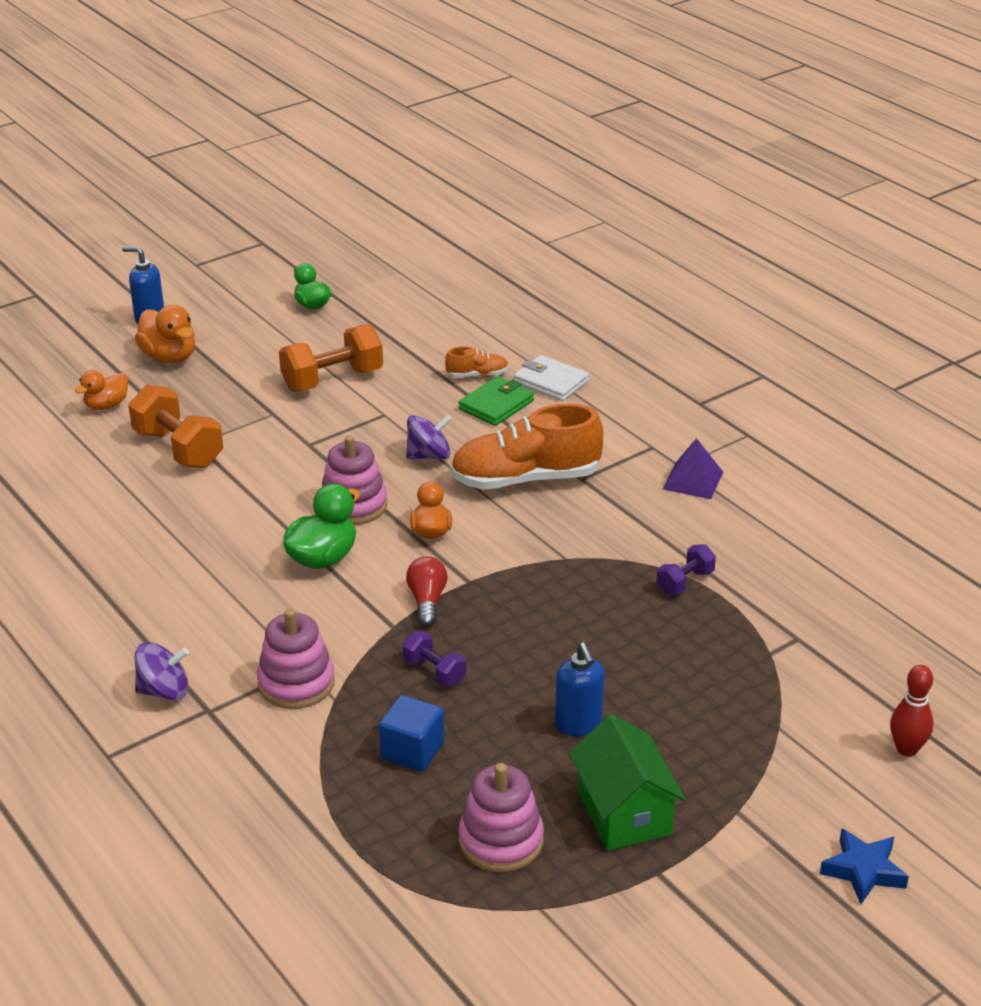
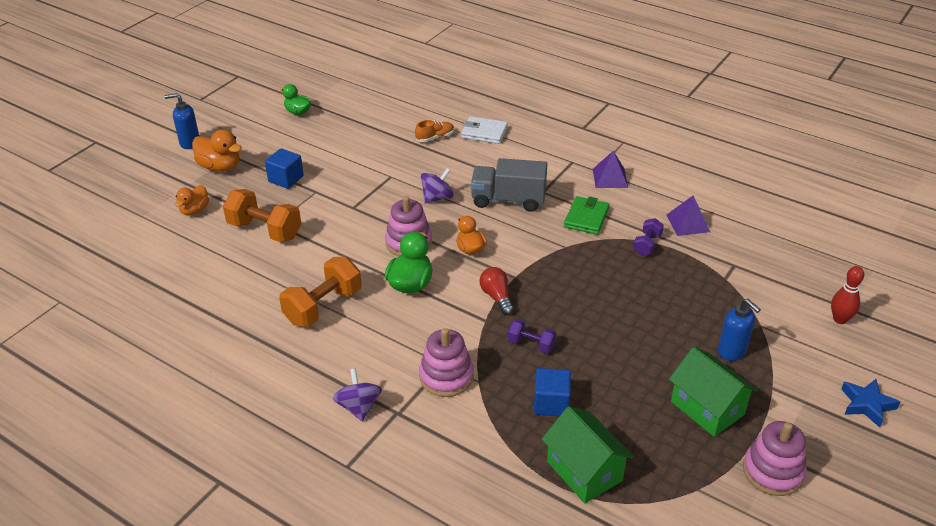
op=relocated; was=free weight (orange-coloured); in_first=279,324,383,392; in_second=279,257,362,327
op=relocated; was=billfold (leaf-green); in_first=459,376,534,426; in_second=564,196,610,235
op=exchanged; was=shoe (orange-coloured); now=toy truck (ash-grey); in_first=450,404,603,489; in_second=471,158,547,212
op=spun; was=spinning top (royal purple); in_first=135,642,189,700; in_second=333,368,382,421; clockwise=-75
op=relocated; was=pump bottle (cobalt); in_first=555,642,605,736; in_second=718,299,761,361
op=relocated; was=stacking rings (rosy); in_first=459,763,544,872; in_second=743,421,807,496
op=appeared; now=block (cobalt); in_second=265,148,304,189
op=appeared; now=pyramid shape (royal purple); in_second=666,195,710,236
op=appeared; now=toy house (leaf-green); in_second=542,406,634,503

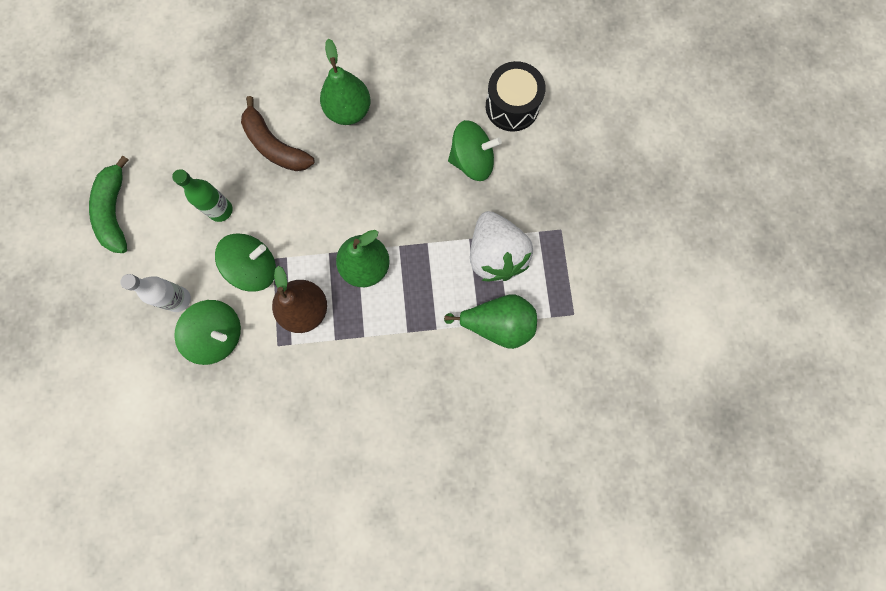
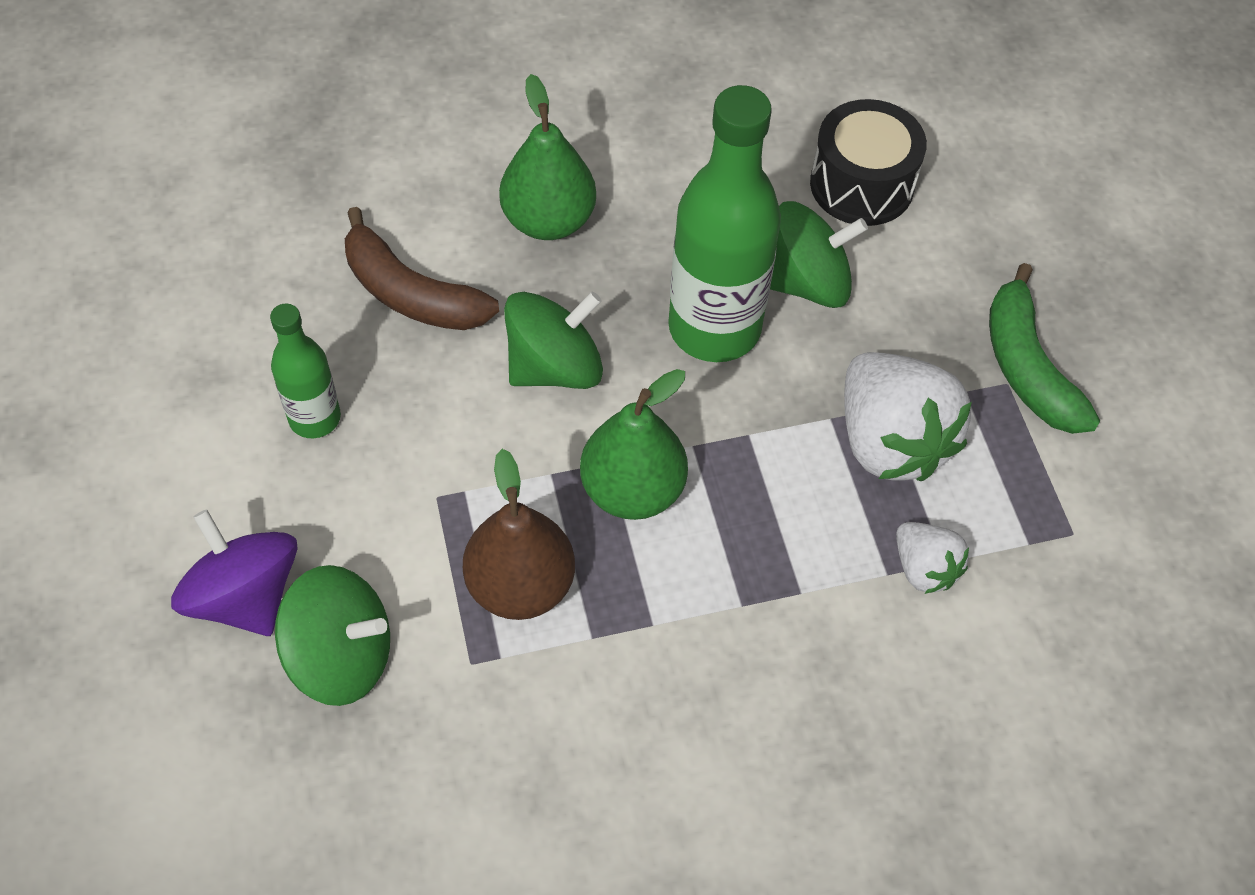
op=relocated; was=banana (leaf-green); in_first=89,155,129,253; in_second=989,263,1100,434
op=relocated; was=spinning top (leaf-green); in_first=215,233,276,292; in_second=504,292,603,389
op=exchanged; was=flask (snow-white); now=spinning top (royal purple); in_first=120,274,191,312; in_second=171,509,298,636
op=exchanged; was=pear (leaf-green); now=berry (snow-white); in_first=444,294,537,349; in_second=896,522,969,594
op=appeared; now=flask (leaf-green); in_second=668,85,781,362

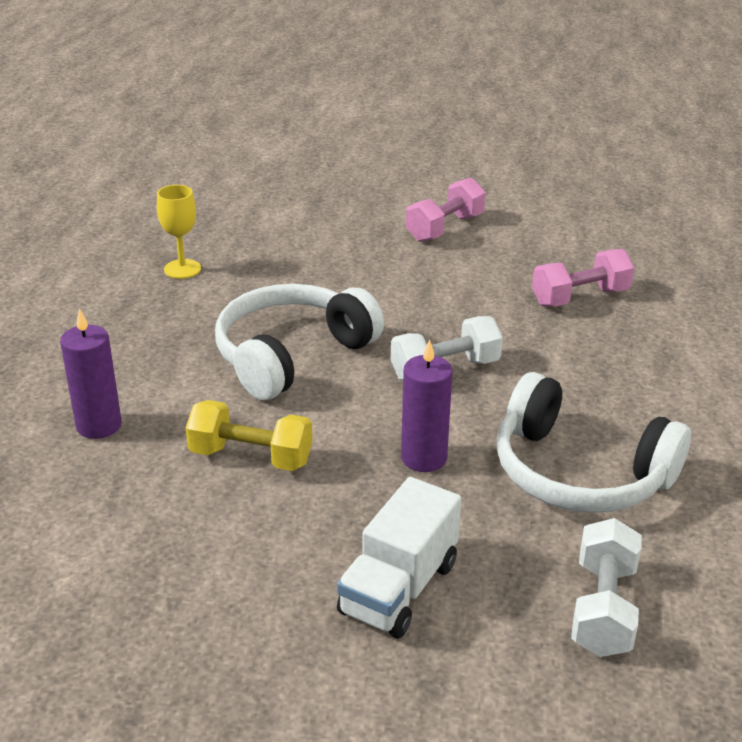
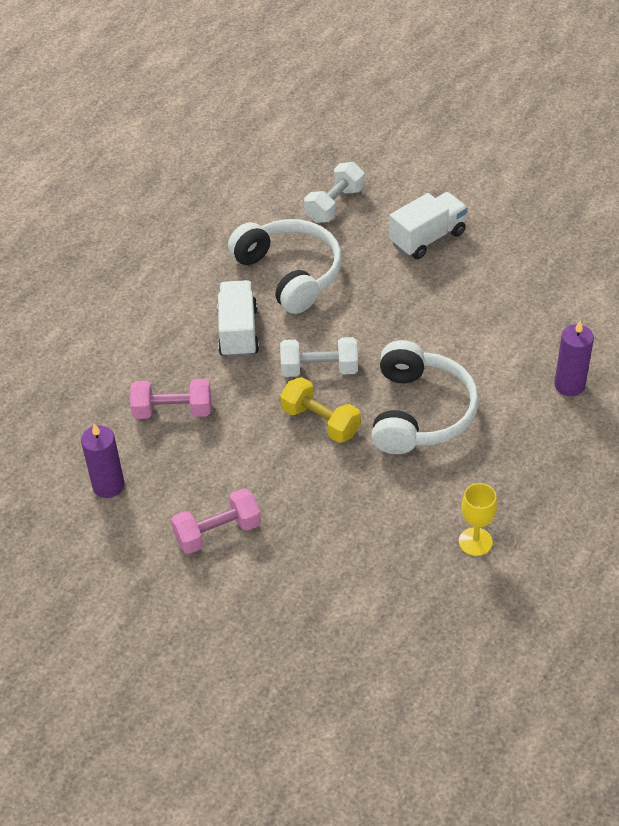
op=spun; was=headset (snow-white); in_first=215,284,384,400; in_second=371,340,479,454; clockwise=-60
op=relocated; was=candle (royal purple); in_first=401,339,453,472; in_second=81,423,124,498
op=relocated; was=free weight (golden); in_first=186,400,312,471; in_second=280,377,360,443
op=appeared; now=toy truck (snow-white); in_second=217,280,259,358

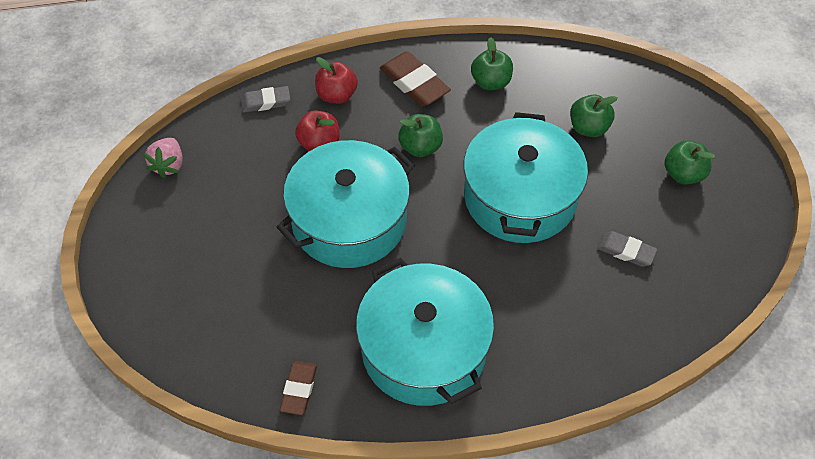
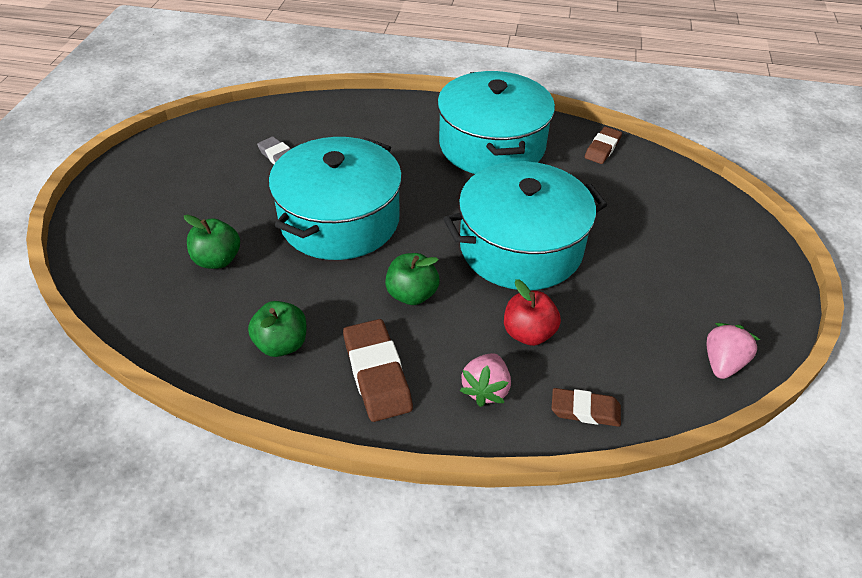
op=exchanged; was=apple (scarlet); now=berry (rosy); in_first=315,57,358,104; in_second=460,353,511,407
op=colour; was=pencil eraser (ash-grey); now=pencil eraser (russet); in_first=241,86,290,113; in_second=552,388,621,427
op=missing; was=apple (leaf-green); in_first=665,141,715,185

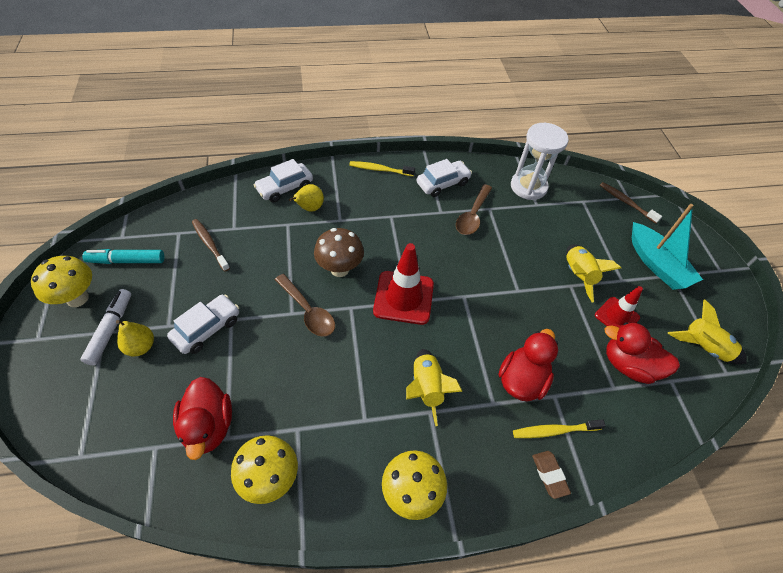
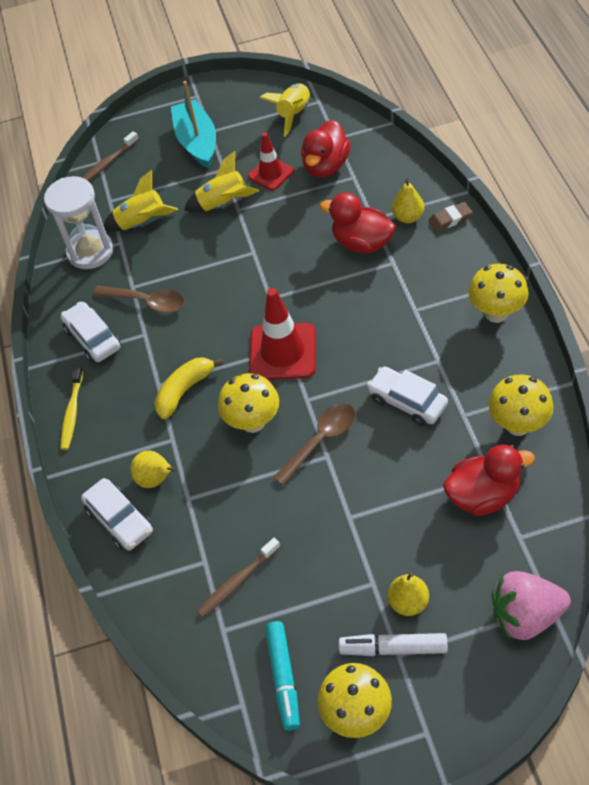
op=spun; was=toy boat (aqua); in_first=632,204,703,290; in_second=171,81,216,169; clockwise=-75
op=colour; was=mushroom (russet); now=mushroom (golden); in_first=314,228,364,277; in_second=218,373,279,433
op=relocated; was=automobile (snow-white); in_first=167,294,239,354; in_second=367,367,448,426
op=relocated; was=spaceship (golden); in_first=406,349,463,426; in_second=103,170,178,232
op=exchanged; was=tooth brush (golden); now=pear (golden); in_first=513,419,606,438; in_second=392,179,424,223
op=appeared; now=banana (golden); in_second=154,357,224,419
op=appeared; now=berry (rosy); in_second=492,571,571,640

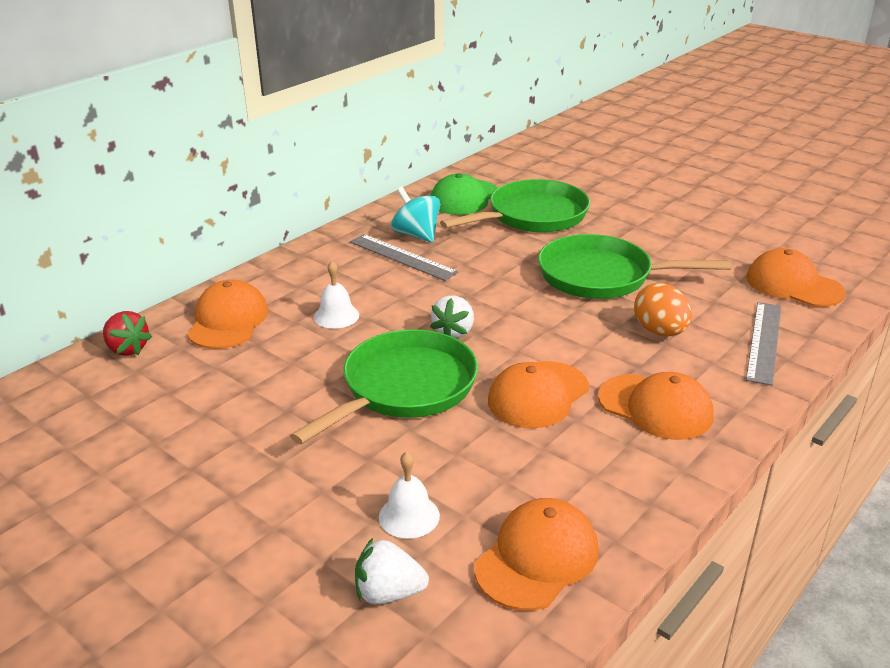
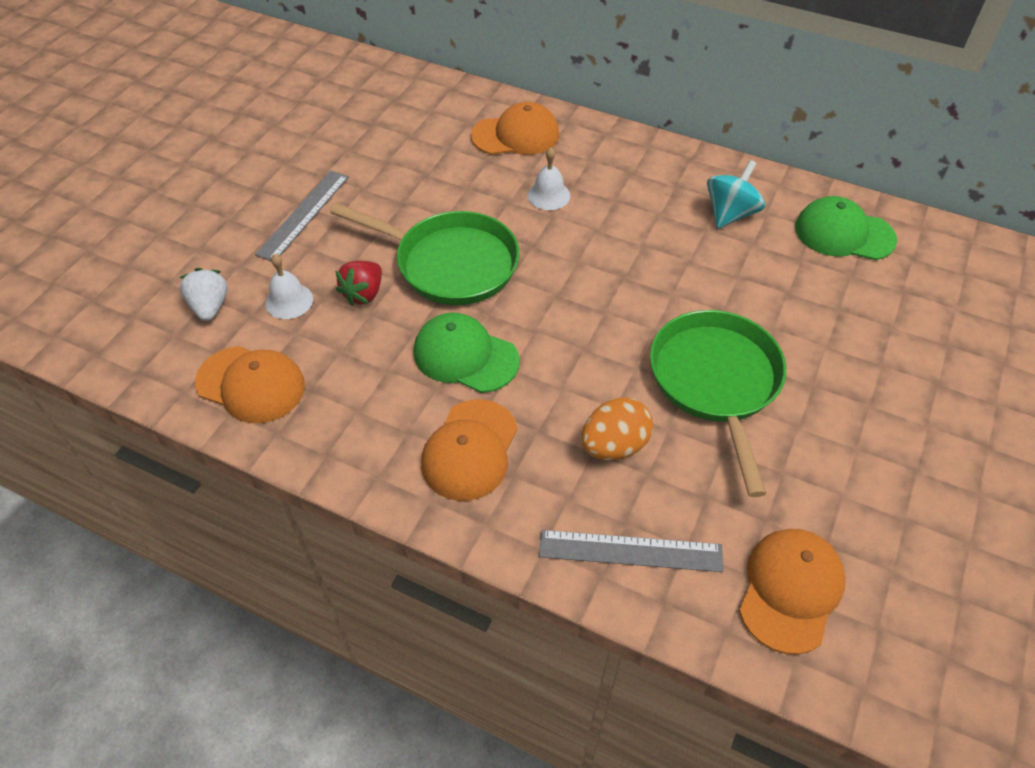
op=missing; was=pan (leaf-green); in_first=440,179,590,232
op=relocated; was=ruler (ash-grey); in_first=350,234,458,281; in_second=255,171,349,261
op=missing; was=berry (snow-white); in_first=430,296,474,339
op=relocated; was=berry (scarlet); in_first=103,311,152,356; in_second=335,261,382,306
op=colour; was=cap (orange-coloured); now=cap (leaf-green); in_first=488,361,589,428; in_second=413,312,520,393

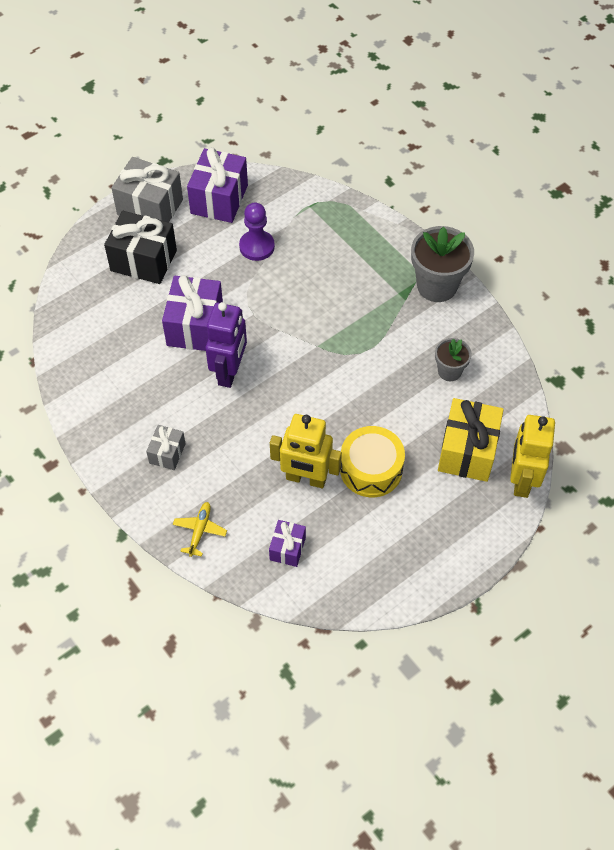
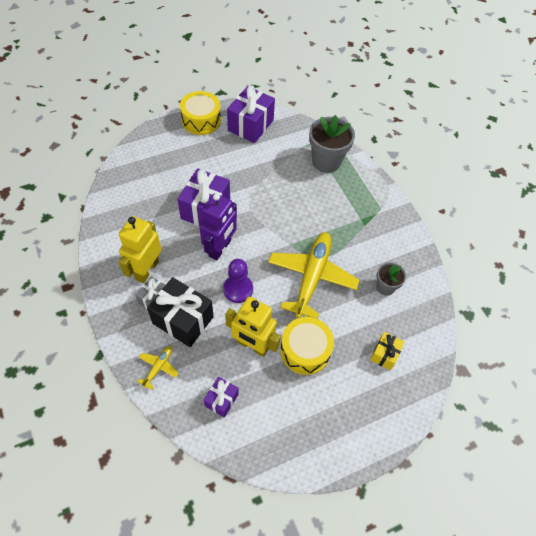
op=exchanged; was=wrapped gift (ash-grey); now=drum (golden); in_first=111,157,183,222; in_second=180,91,221,135
op=relocated; was=pawn (royal purple); in_first=239,203,275,261; in_second=223,259,253,303
op=relocated; was=wrapped gift (ebony); in_first=104,211,177,284; in_second=147,277,214,347
op=relocated; was=flower pot (ash-grey); in_first=411,226,474,302; in_second=309,115,355,173
op=size; was=wrapped gift (golden); in_first=438,398,504,482; in_second=370,332,404,370; ratio=0.54
op=relocated; was=toy robot (golden); in_first=510,415,555,498; in_second=119,216,162,283
op=appeared; now=aeroplane (golden); in_second=268,232,360,319

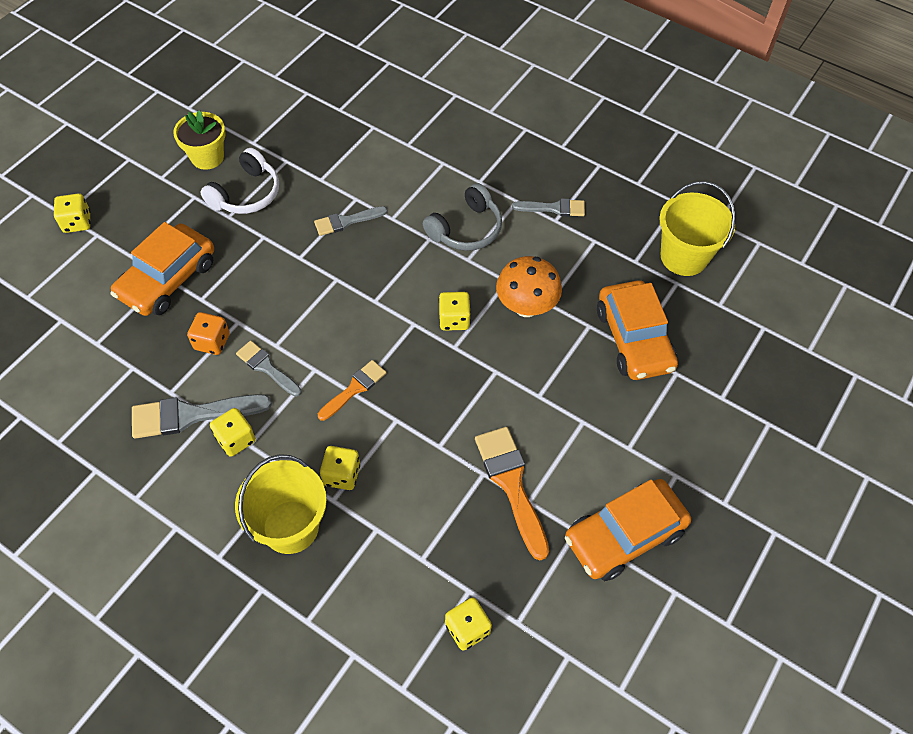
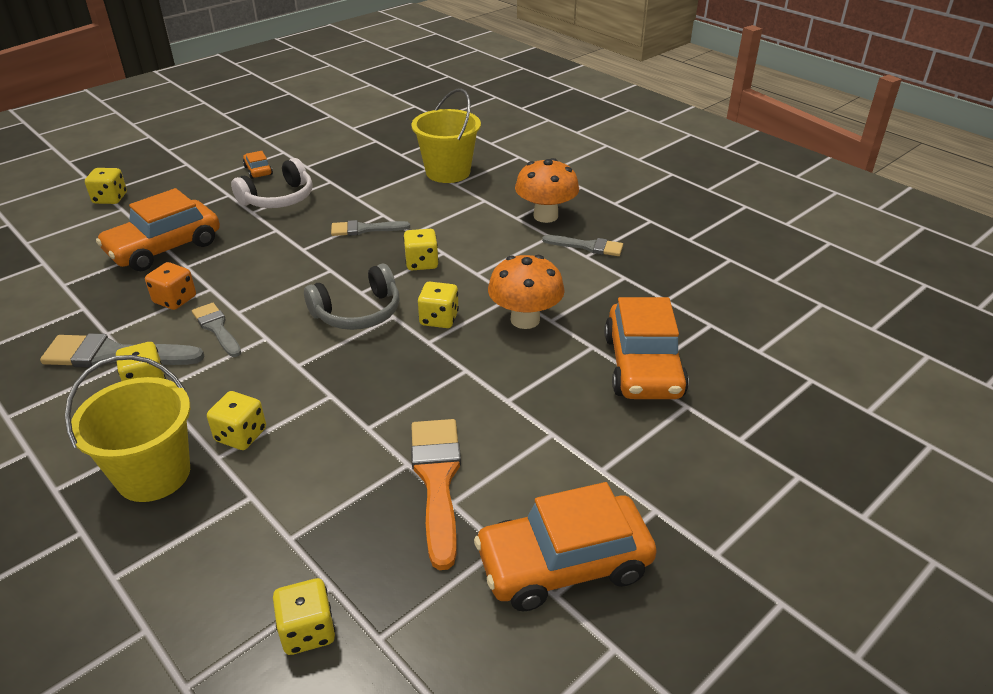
op=exchanged; was=flower pot (golden); now=automobile (orange-coloured); in_first=173,110,226,170; in_second=243,151,273,179
op=relocated; was=bucket (golden); in_first=659,181,736,276; in_second=412,88,481,183
op=relocated; was=headset (ash-grey); in_first=423,183,502,251; in_second=304,263,399,330
op=missing; was=paintbrush (orange-coloured); in_first=318,360,386,421
op=appeared; now=mushroom (orange-coloured); in_second=515,158,579,223
op=appeared; now=die (golden); in_second=403,229,439,270

